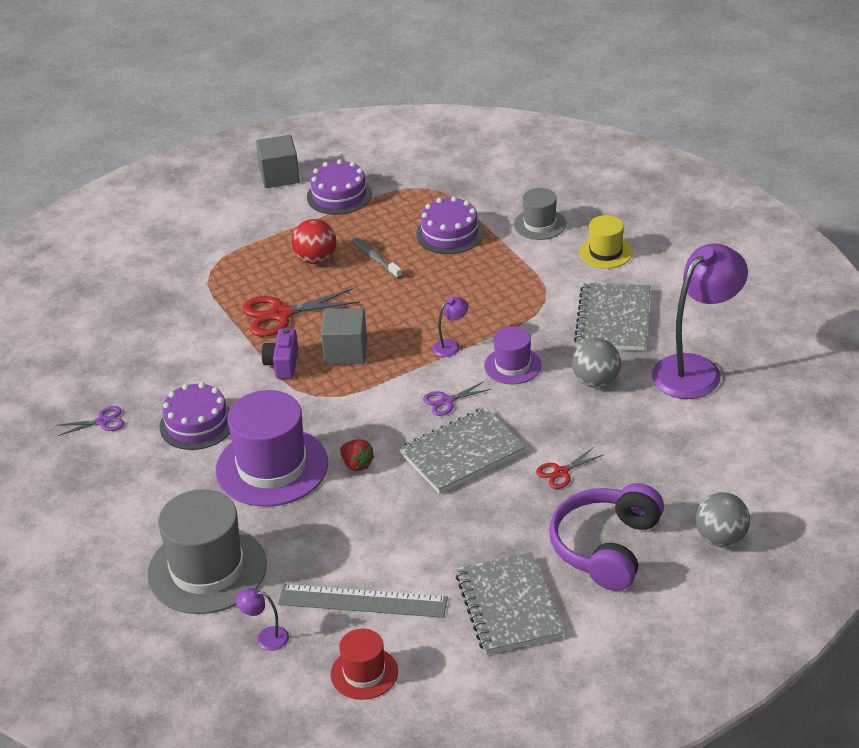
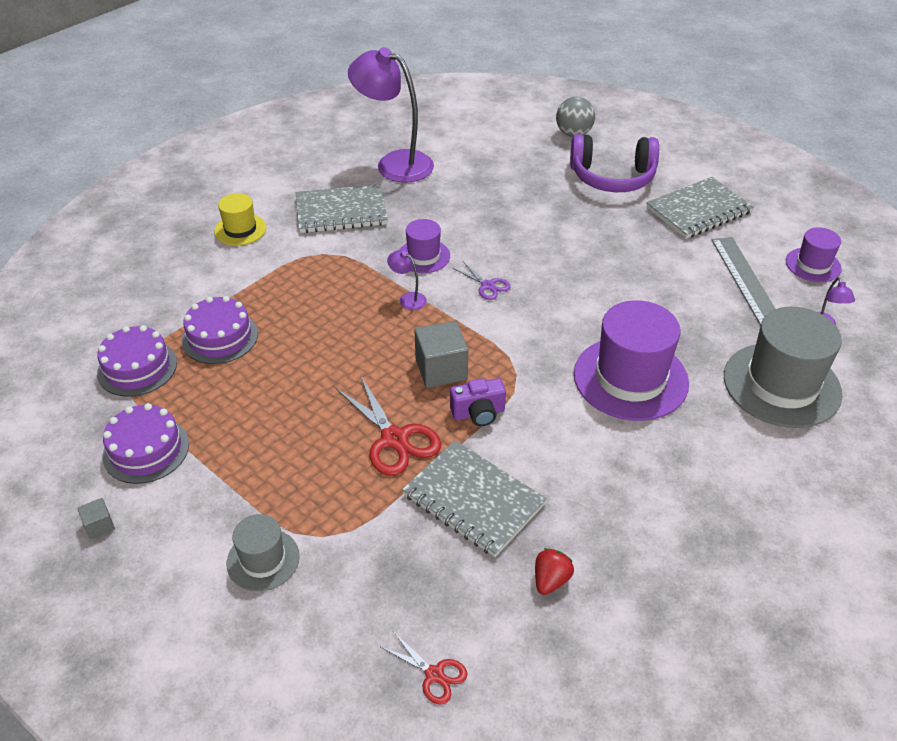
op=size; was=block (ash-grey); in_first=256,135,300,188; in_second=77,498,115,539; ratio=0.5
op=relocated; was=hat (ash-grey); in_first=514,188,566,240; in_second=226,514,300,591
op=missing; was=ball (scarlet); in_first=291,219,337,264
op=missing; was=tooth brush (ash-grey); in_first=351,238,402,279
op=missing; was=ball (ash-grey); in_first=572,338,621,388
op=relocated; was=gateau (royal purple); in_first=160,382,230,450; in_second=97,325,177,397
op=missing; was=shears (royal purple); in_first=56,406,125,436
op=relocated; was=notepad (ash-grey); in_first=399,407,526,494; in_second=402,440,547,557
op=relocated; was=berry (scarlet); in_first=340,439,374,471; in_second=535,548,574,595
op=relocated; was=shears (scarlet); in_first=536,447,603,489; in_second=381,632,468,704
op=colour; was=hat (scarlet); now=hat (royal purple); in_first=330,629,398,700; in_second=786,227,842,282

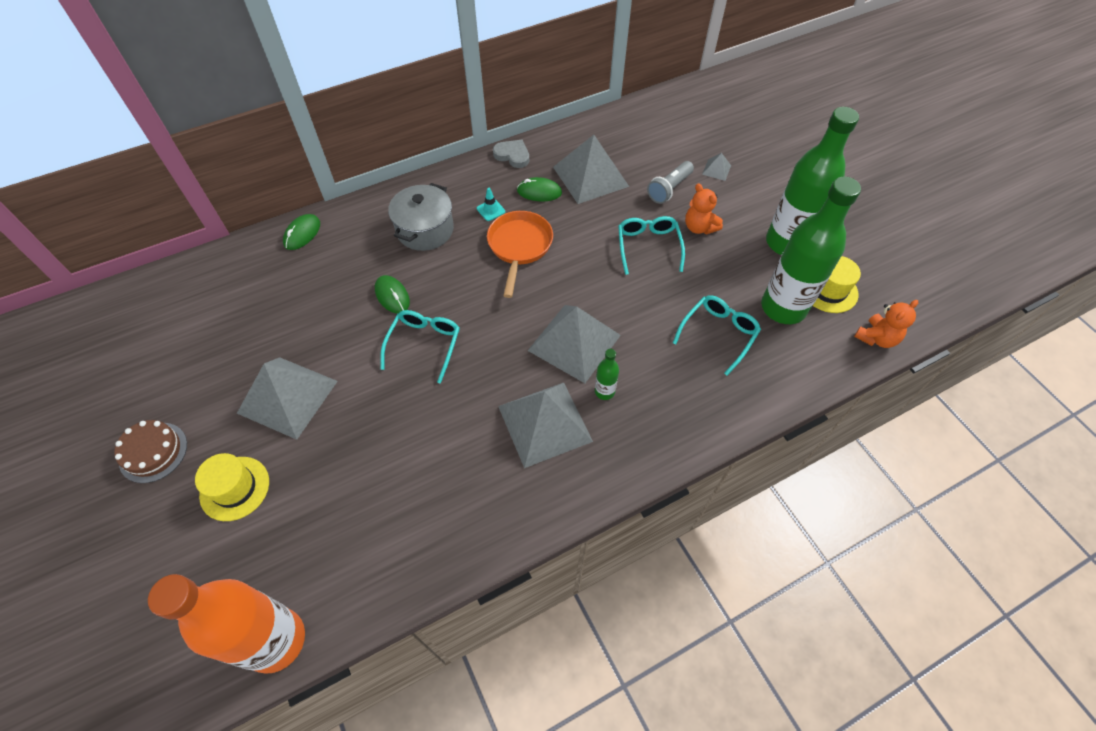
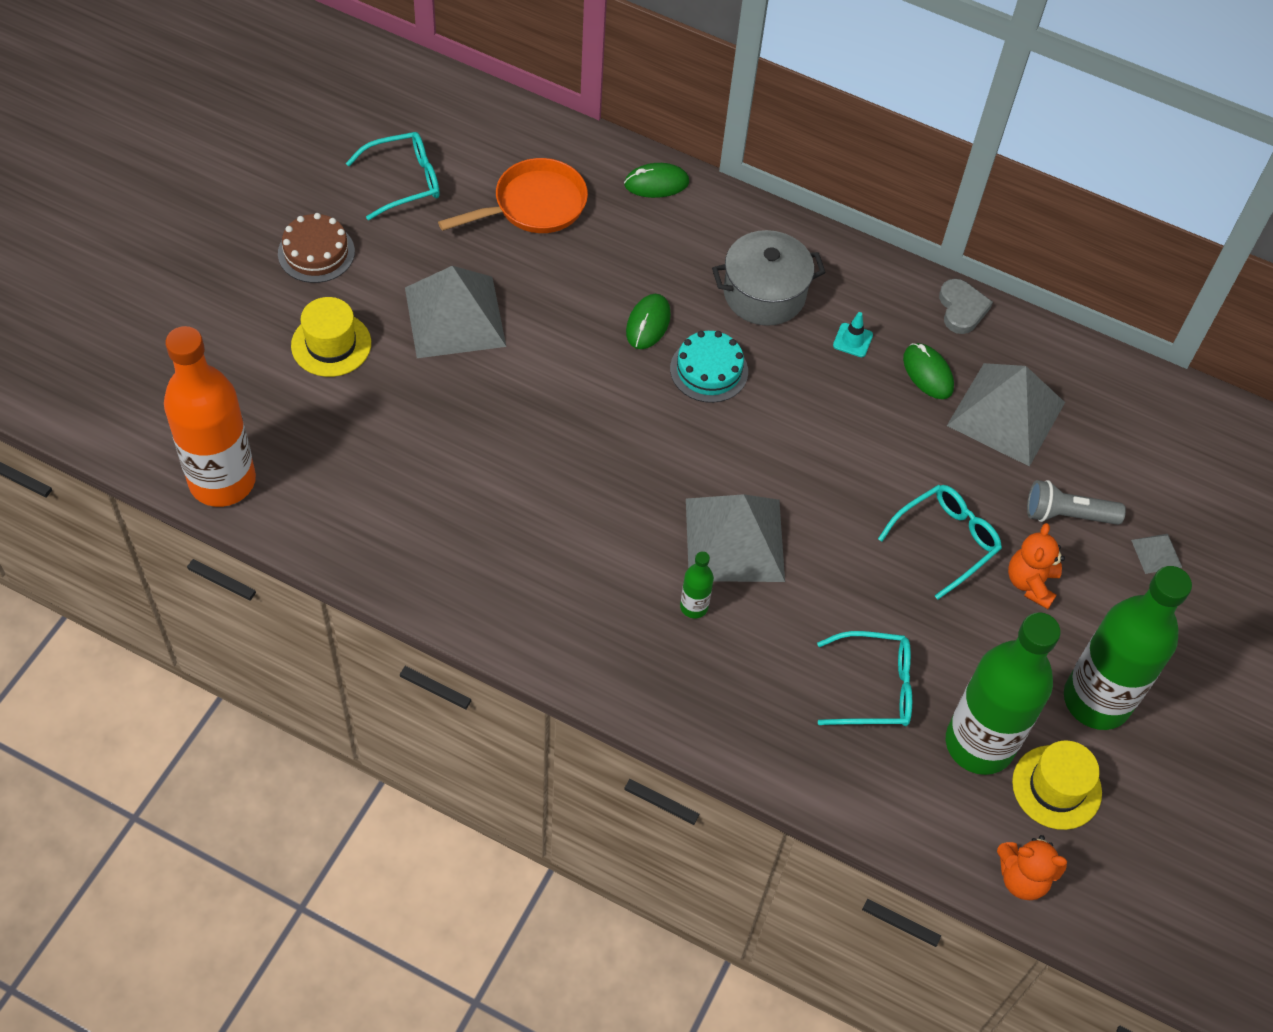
op=relocated; was=pan (orange-coloured); in_first=487,211,553,298; in_second=438,158,588,233
op=relocated; was=glasses (aqua); in_first=380,310,460,384; in_second=346,132,440,220
op=missing; was=pyramid shape (ash-grey); in_first=498,383,593,468
op=appeared; now=gateau (aqua); in_second=670,331,748,403

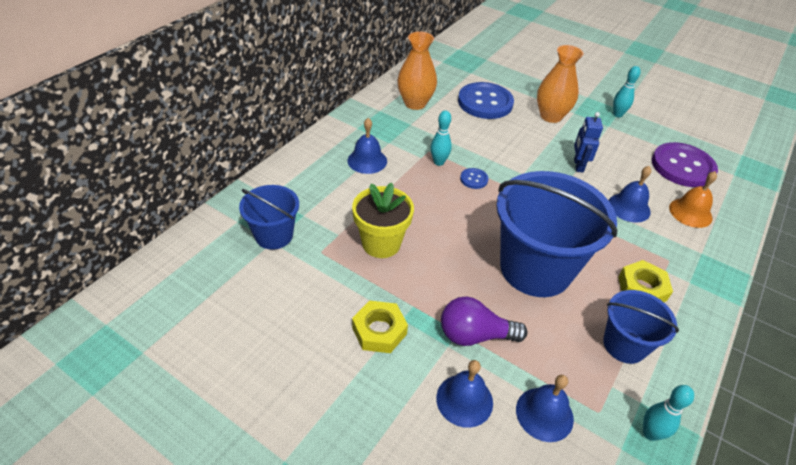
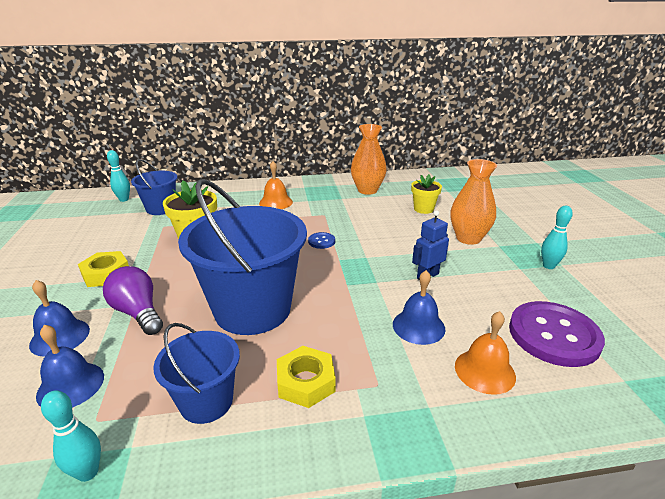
op=exchanged; was=shirt button (cobalt); now=flower pot (golden); in_first=458,82,514,119; in_second=411,174,442,214
op=relocated; was=skittle (aqua); in_first=430,110,452,166; in_second=107,150,130,202
op=colour; was=bell (cobalt); now=bell (orange-coloured); in_first=348,118,387,174; in_second=259,161,293,209

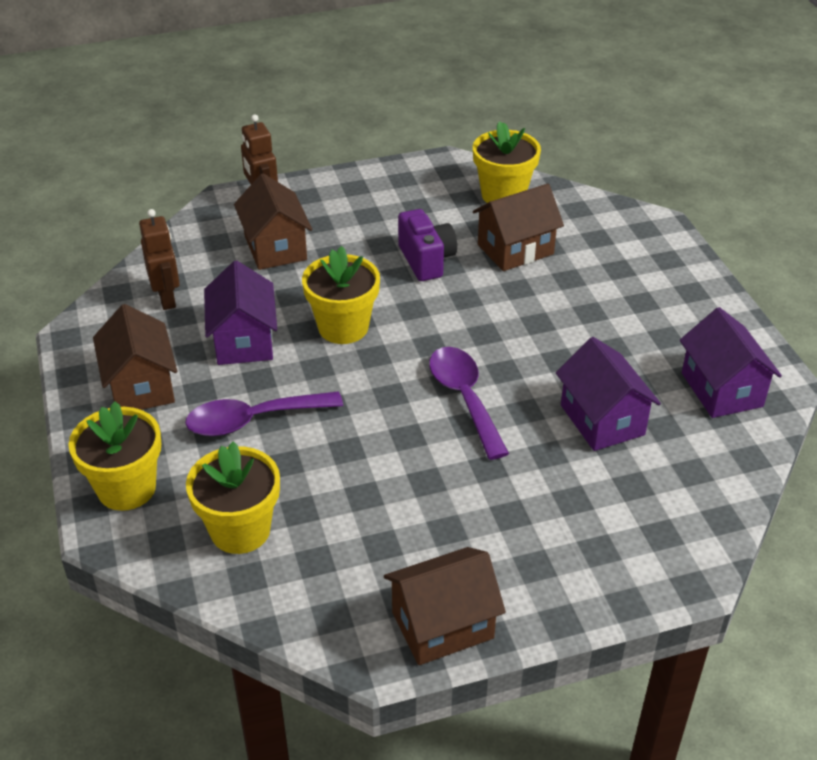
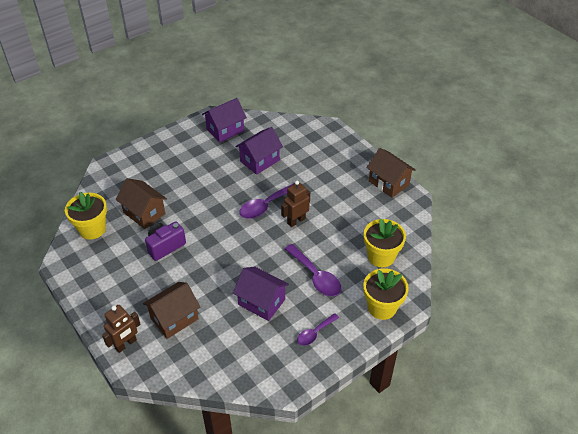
op=relocated; was=toy robot (russet); in_first=139,209,180,310; in_second=281,181,310,227
op=missing; was=flower pot (golden); in_first=302,246,380,344
op=spun; was=toy house (royal purple); in_first=204,260,277,365; in_second=233,266,289,321; clockwise=60
op=exchanged; was=toy house (russet); now=teaspoon (royal purple); in_first=93,304,177,410; in_second=297,313,339,346

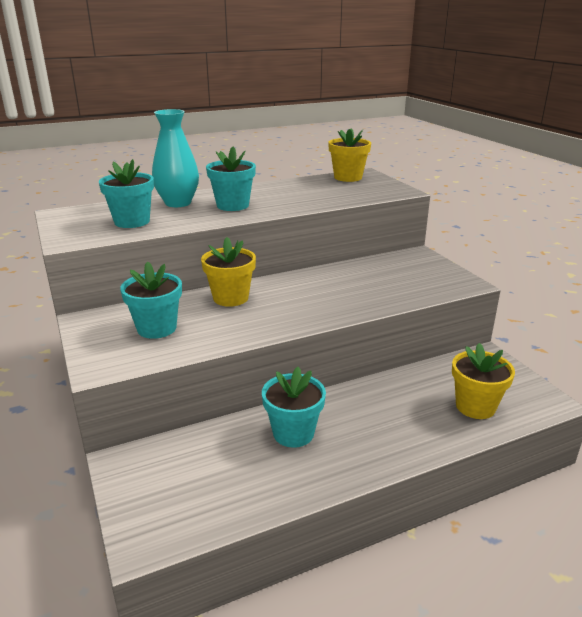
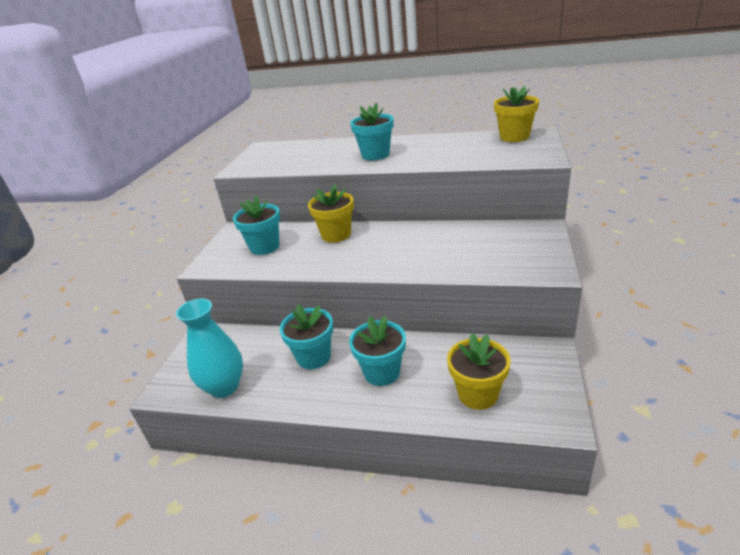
op=relocated; was=vase (aqua); in_first=152,109,199,207; in_second=176,299,243,398
op=relocated; was=flower pot (aqua); in_first=99,159,154,228; in_second=349,316,406,386

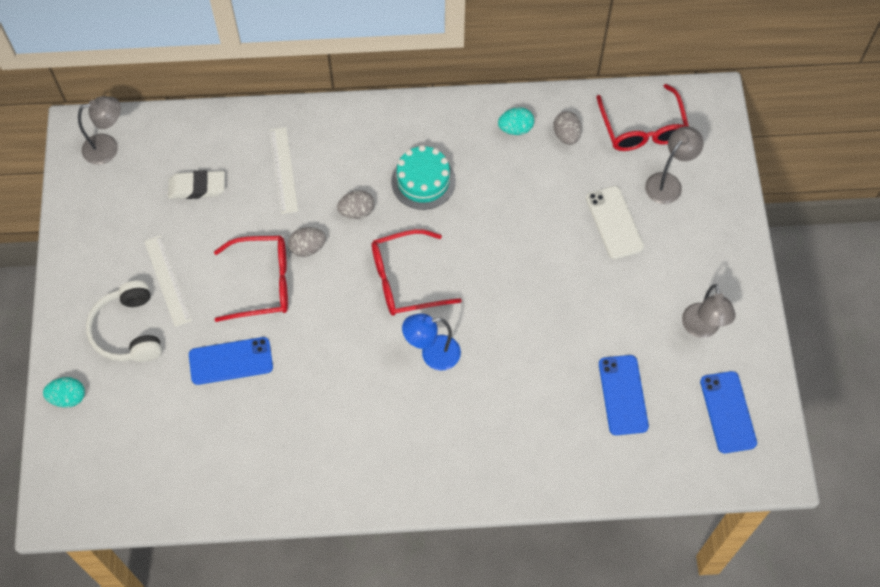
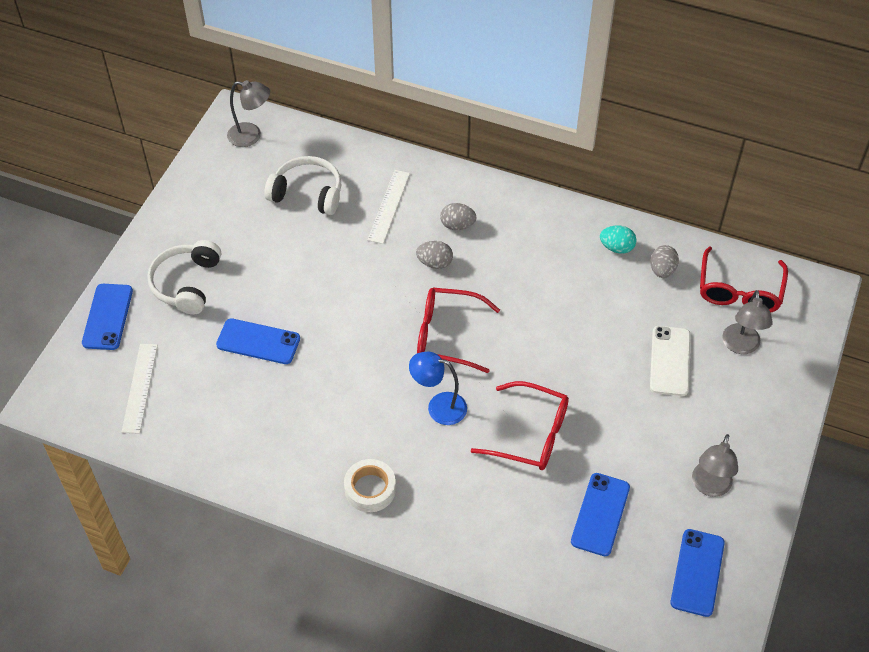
op=spun; was=reading lamp (ash-grey); in_first=645,126,704,204; in_second=722,290,773,354; clockwise=120
op=missing; was=gateau (aqua); in_first=391,145,456,210
op=exchanged; was=pencil eraser (snow-white); now=headset (snow-white); in_first=168,170,225,199; in_second=264,156,341,215
op=relocated; was=toy egg (ash-grey); in_first=288,227,326,257; in_second=440,203,476,230
op=relocated; was=ruler (snow-white); in_first=144,235,192,327; in_second=122,344,158,434
op=relocated; was=glasses (scarlet); in_first=214,236,288,322; in_second=471,381,569,470
op=exchanged; was=toy egg (aqua); now=mobile phone (cobalt); in_first=43,377,85,408; in_second=82,284,133,350
op=appeared; now=roll of tape (snow-white); in_second=344,459,396,512

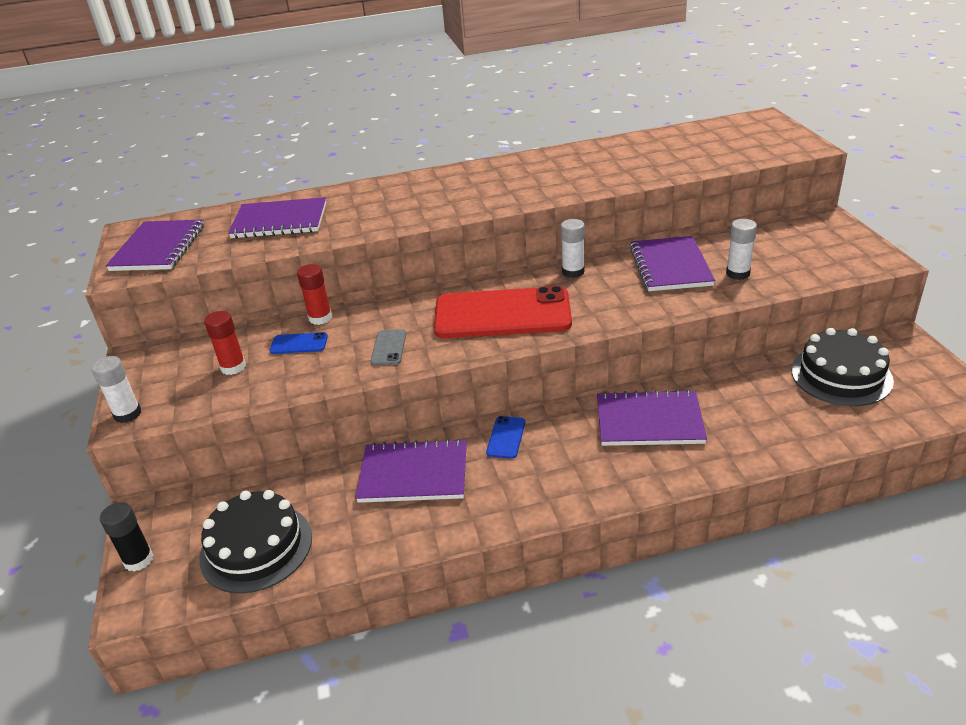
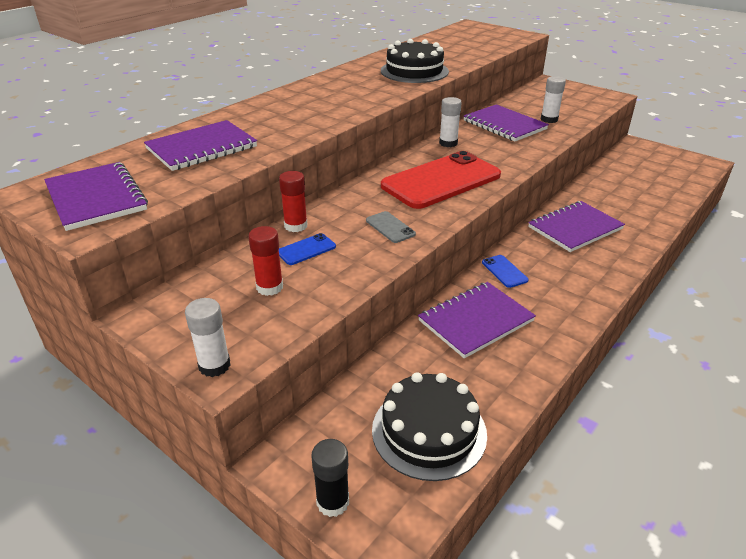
op=relocated; was=gateau (ebony); in_first=791,328,894,406; in_second=381,39,449,83

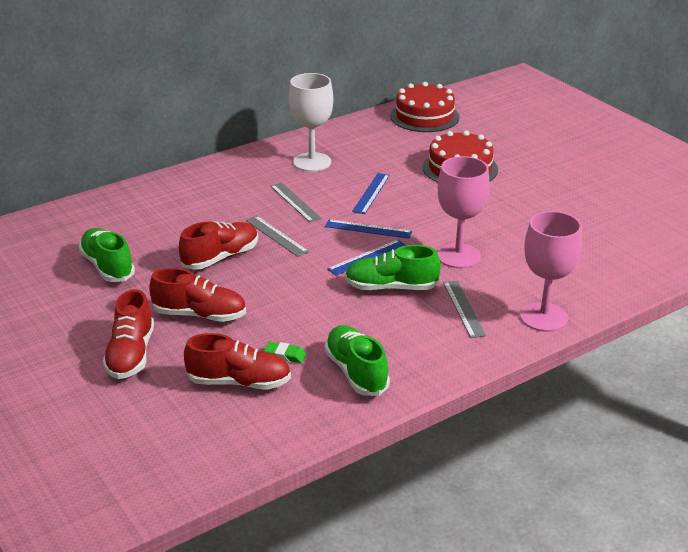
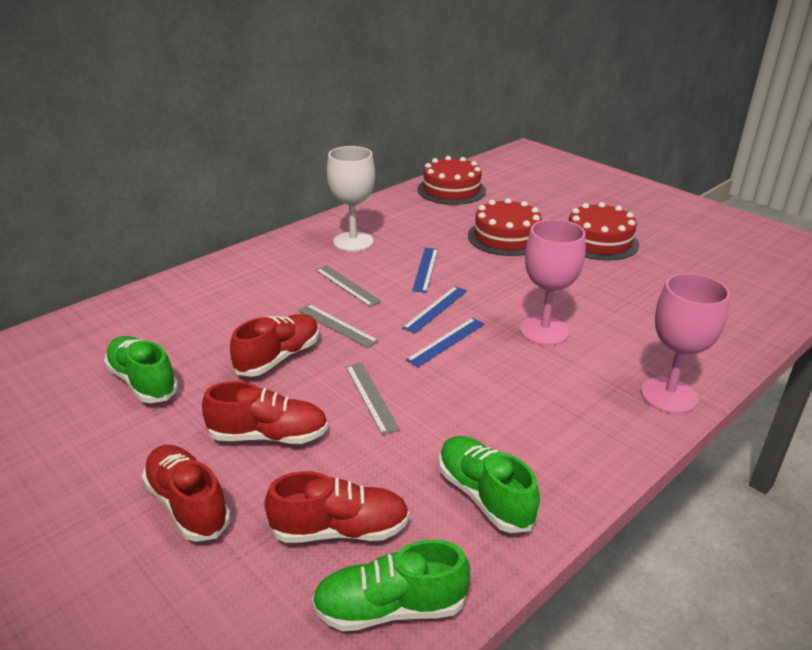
op=spun; was=ruler (cobalt); in_first=325,219,412,239; in_second=402,286,467,333; clockwise=-60
op=relocated; was=shoe (leaf-green); in_first=345,245,441,291; in_second=312,540,470,631
op=relocated; was=ruler (ash-grey); in_first=443,281,486,338; in_second=346,363,400,435
op=spun; was=shoe (scarlet); in_first=103,289,154,379; in_second=142,445,231,542; clockwise=150
op=missing; was=pencil eraser (leaf-green); in_first=264,342,307,363
op=appeared; now=gateau (scarlet); in_second=569,202,639,260

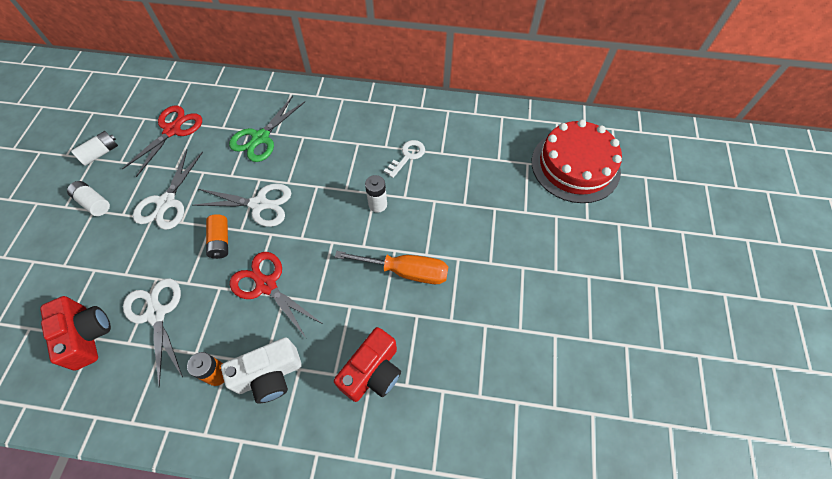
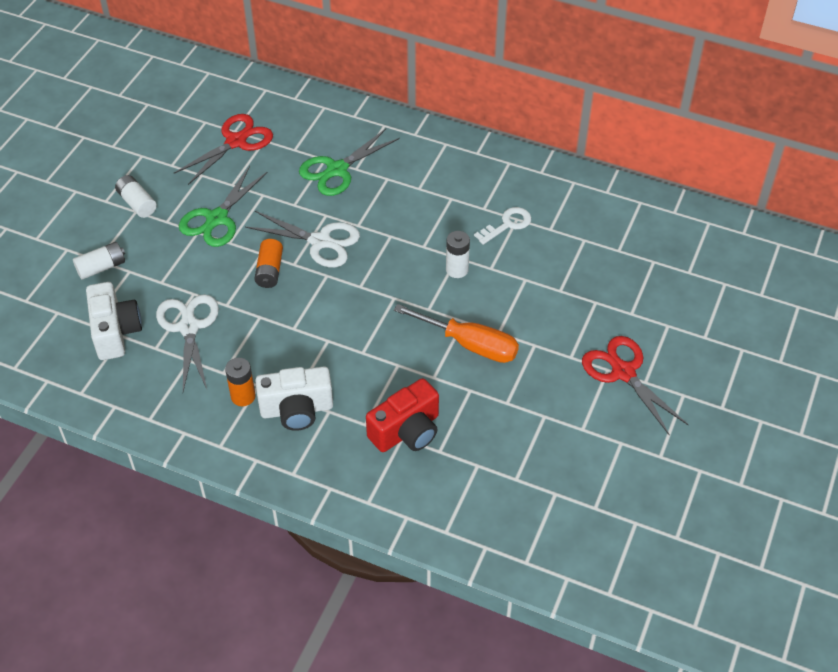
op=missing; was=gateau (scarlet); in_first=532,120,622,203
op=relocated; was=AA battery (snow-white); in_first=71,131,118,166; in_second=73,242,125,280
op=colour; was=shears (snow-white); now=shears (leaf-green); in_first=133,150,203,230; in_second=179,166,268,247
op=relocated; was=shears (scarlet); in_first=230,252,323,338; in_second=582,336,689,436
op=colour; was=compact camera (scarlet); now=compact camera (snow-white); in_first=40,296,111,371; in_second=86,282,142,360

